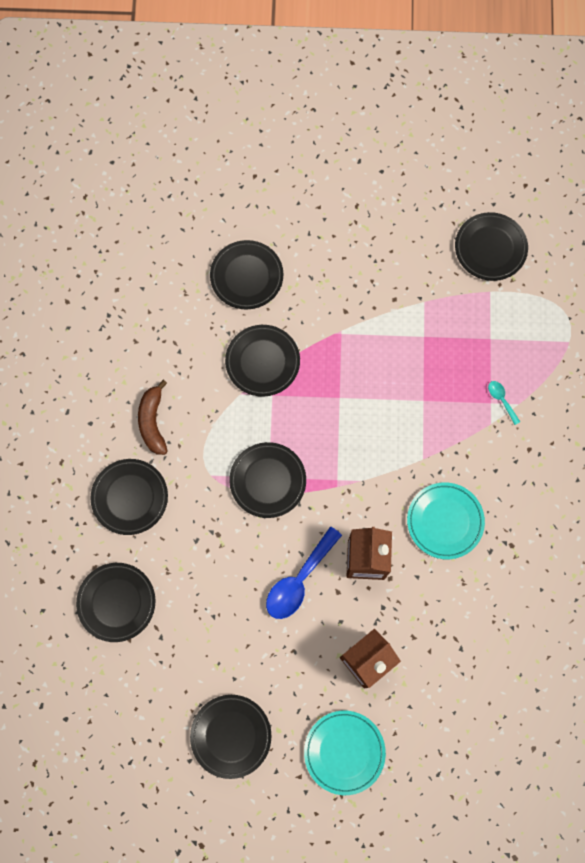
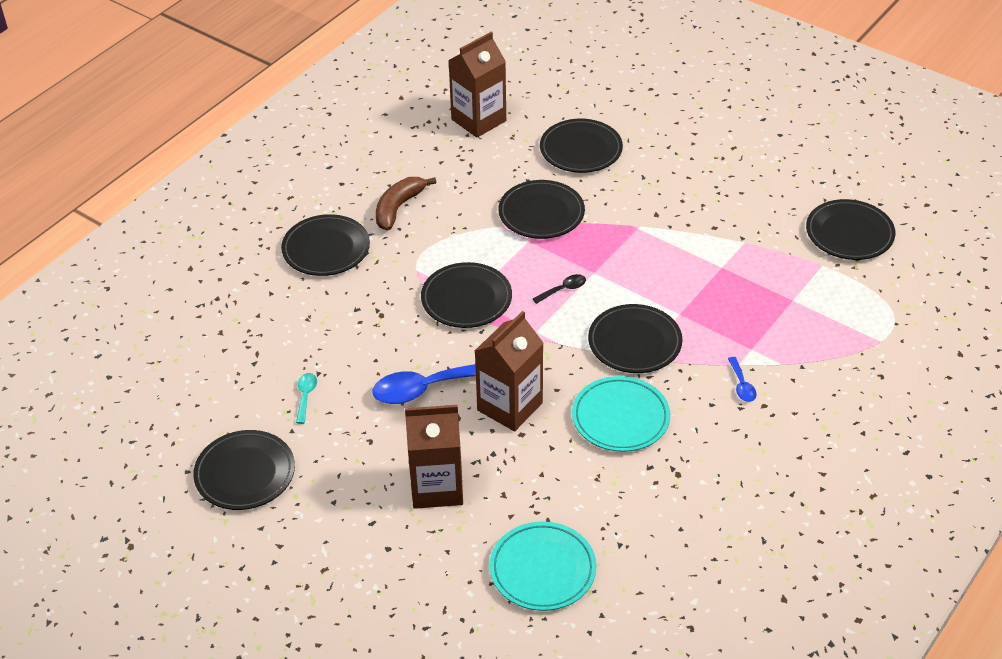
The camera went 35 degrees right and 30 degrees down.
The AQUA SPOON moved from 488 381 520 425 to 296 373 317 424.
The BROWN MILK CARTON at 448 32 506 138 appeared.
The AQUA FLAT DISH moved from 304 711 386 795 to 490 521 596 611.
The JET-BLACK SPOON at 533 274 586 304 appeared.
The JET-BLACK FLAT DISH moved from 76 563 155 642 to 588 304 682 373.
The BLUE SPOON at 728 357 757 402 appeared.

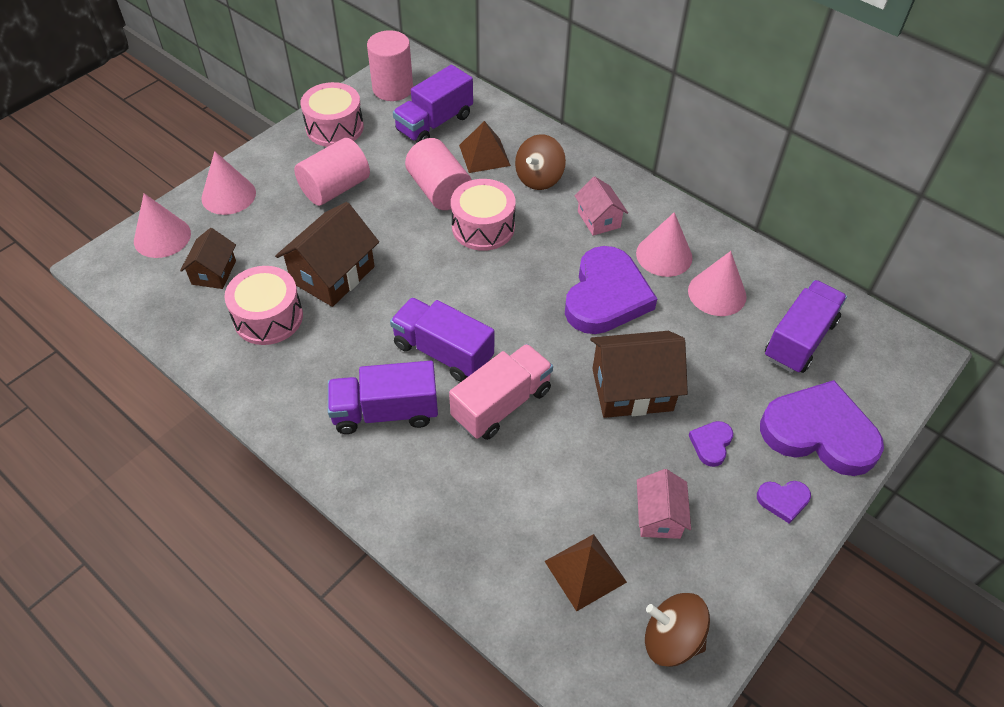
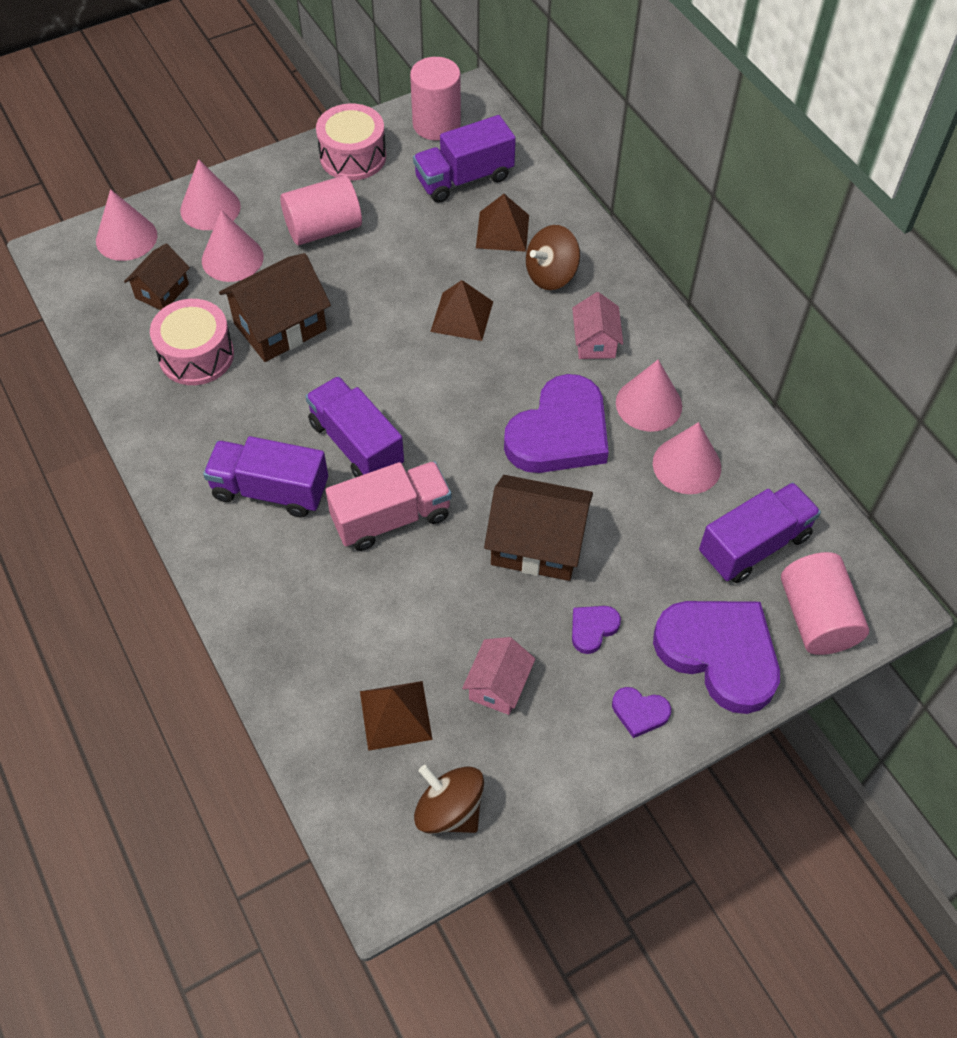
The camera went 20 degrees right and 5 degrees up.
The ROSE-PINK CONE at 202 210 264 282 appeared.
The ROSE-PINK TOY DRUM at 451 179 516 251 was replaced by the BROWN PYRAMID at 430 280 493 341.
The ROSE-PINK CYLINDER SHAPE moved from 405 138 472 210 to 781 552 869 655.

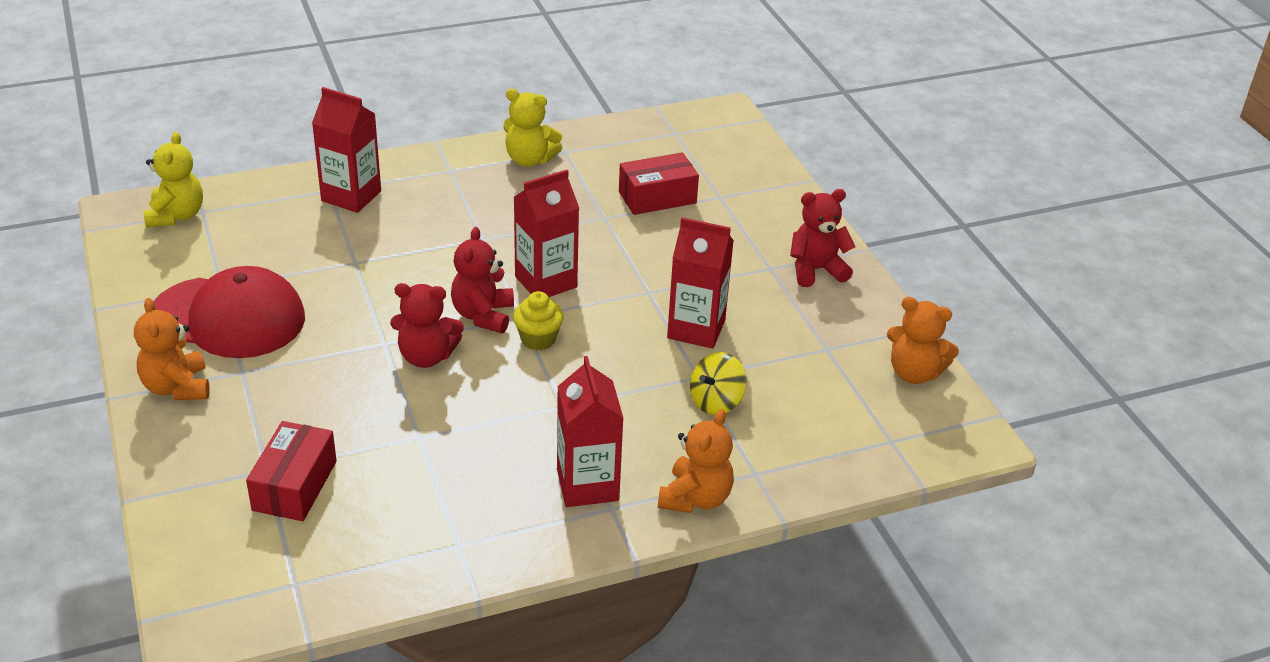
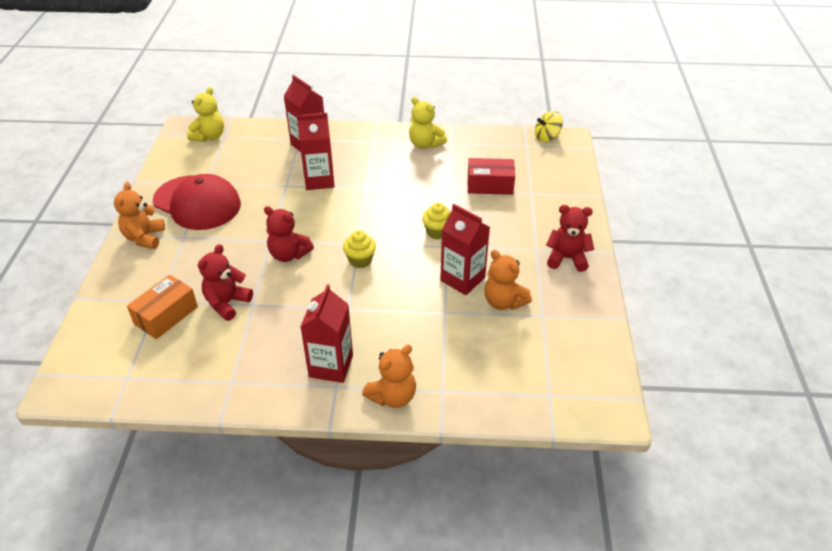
The camera went 25 degrees right and 5 degrees up.
The CRIMSON PACKAGE at 246 421 337 521 became the BRIGHT ORANGE PACKAGE at 127 275 198 339.
The CRIMSON TEDDY BEAR moved from 451 227 514 333 to 198 244 253 321.
The CRIMSON MILK CARTON moved from 514 170 579 297 to 297 113 335 190.
The YELLOW FAIRY CAKE at 422 202 451 239 appeared.
The BRIGHT ORANGE TEDDY BEAR moved from 887 297 959 384 to 484 250 532 310.
The YELLOW SPINNING TOP moved from 690 352 747 415 to 535 111 563 142.

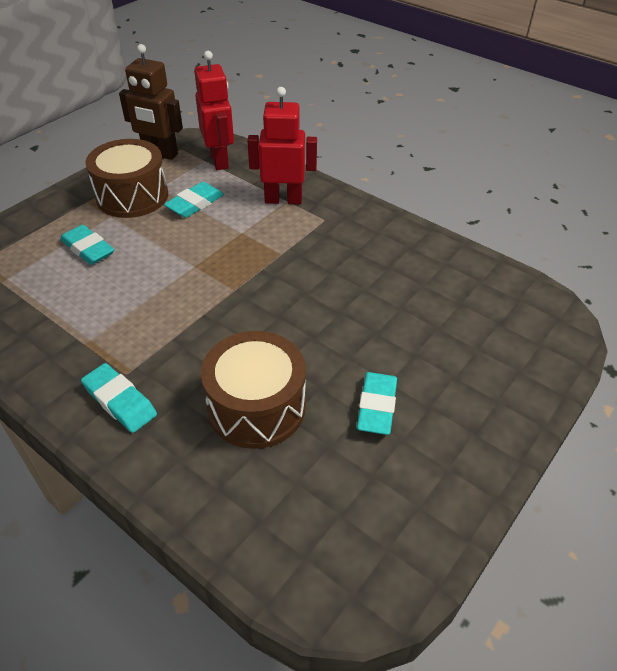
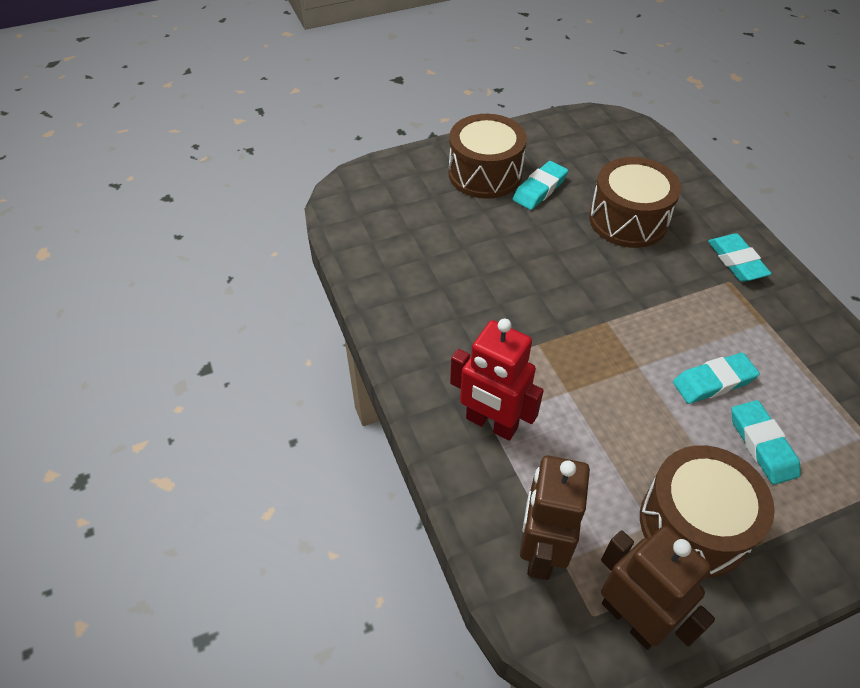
The camera went 150 degrees left and 5 degrees up.
The BROWN TOY DRUM at 449 114 527 199 appeared.
The CRIMSON TOY ROBOT at 194 51 234 170 became the BROWN TOY ROBOT at 520 455 590 580.
The AQUA PENCIL ERASER moved from 164 182 224 218 to 673 353 760 404.

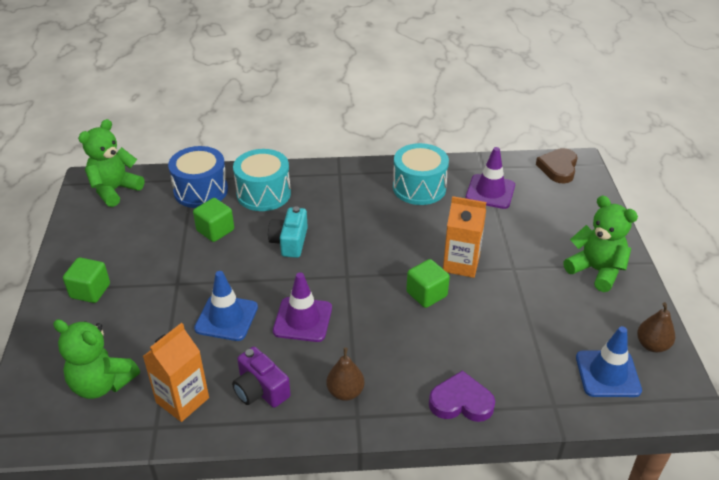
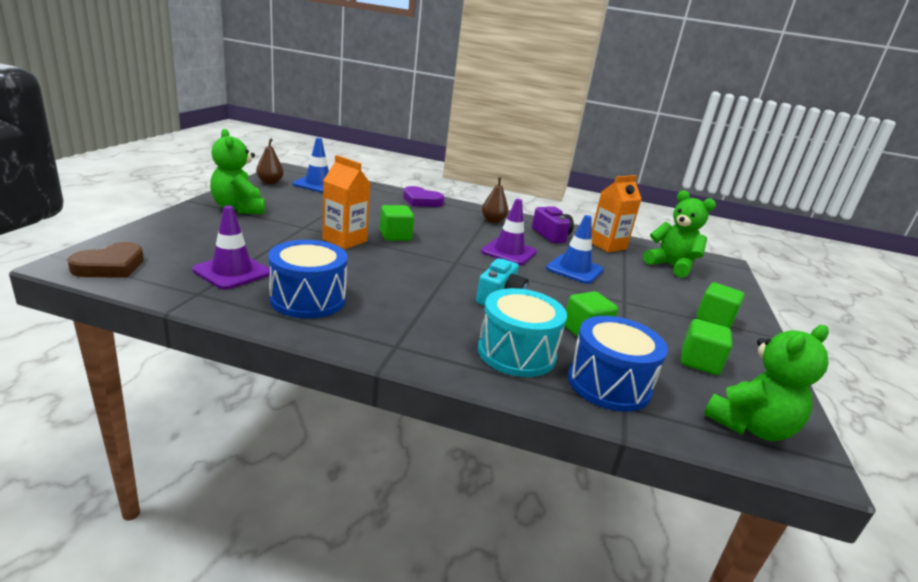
The camera went 165 degrees left and 15 degrees down.
The AQUA TOY DRUM at 393 143 449 205 became the BLUE TOY DRUM at 268 240 348 319.
The LEAF-GREEN BLOCK at 681 319 732 375 appeared.

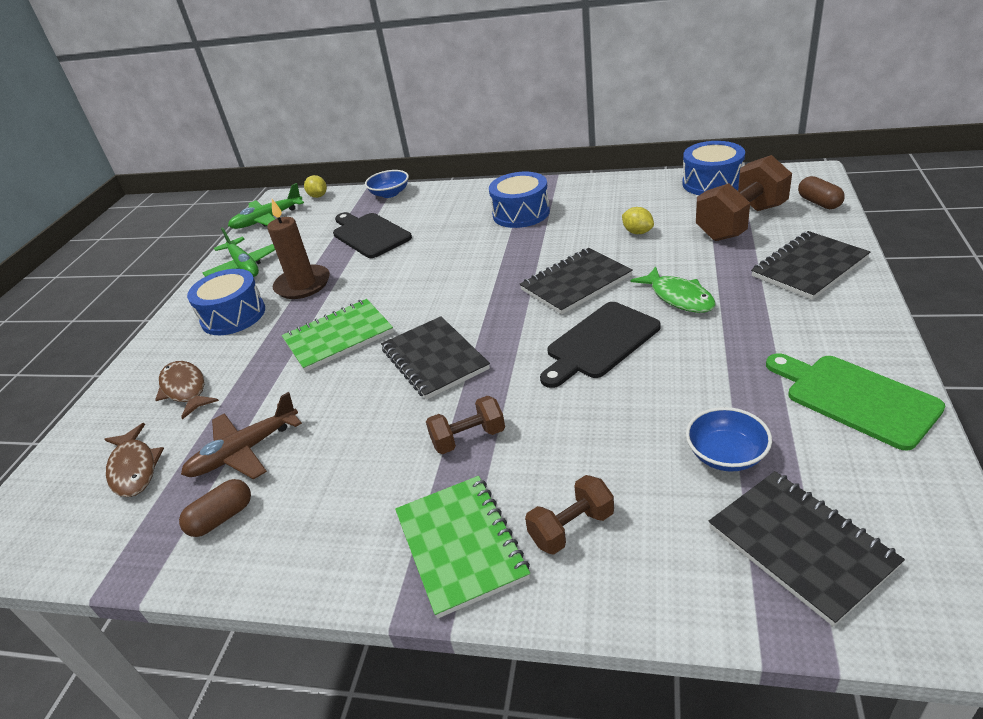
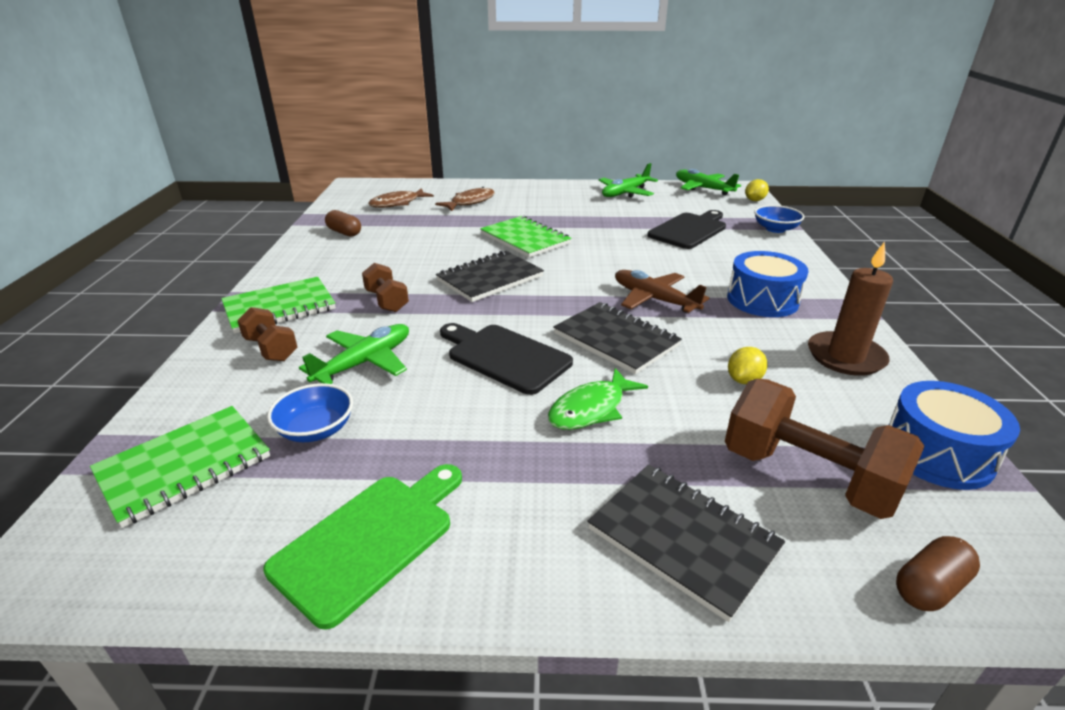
The camera went 75 degrees right and 5 degrees down.
The JET-BLACK NOTEPAD at 709 471 905 627 became the LEAF-GREEN NOTEPAD at 90 406 270 528.
The LEAF-GREEN PLANE at 299 324 409 384 appeared.
The BROWN PLANE moved from 181 392 302 480 to 615 270 709 313.
The BROWN PILLAR CANDLE moved from 267 199 330 299 to 808 242 893 376.
The BLUE TOY DRUM at 187 269 265 335 disappeared.

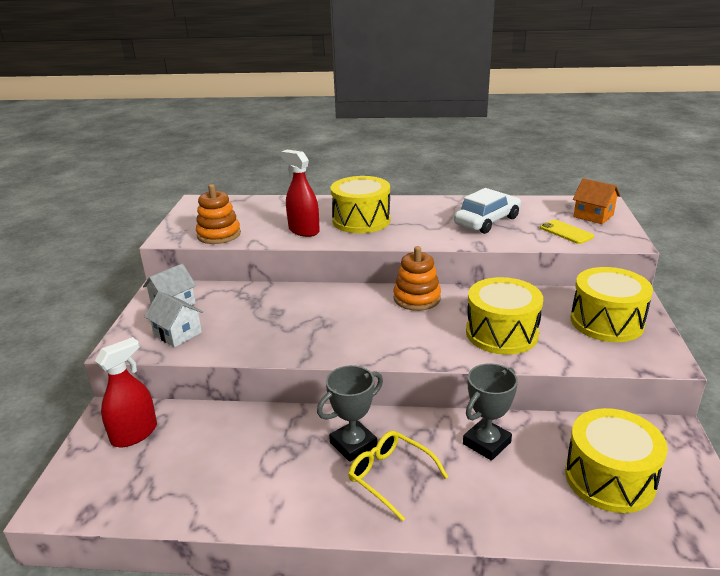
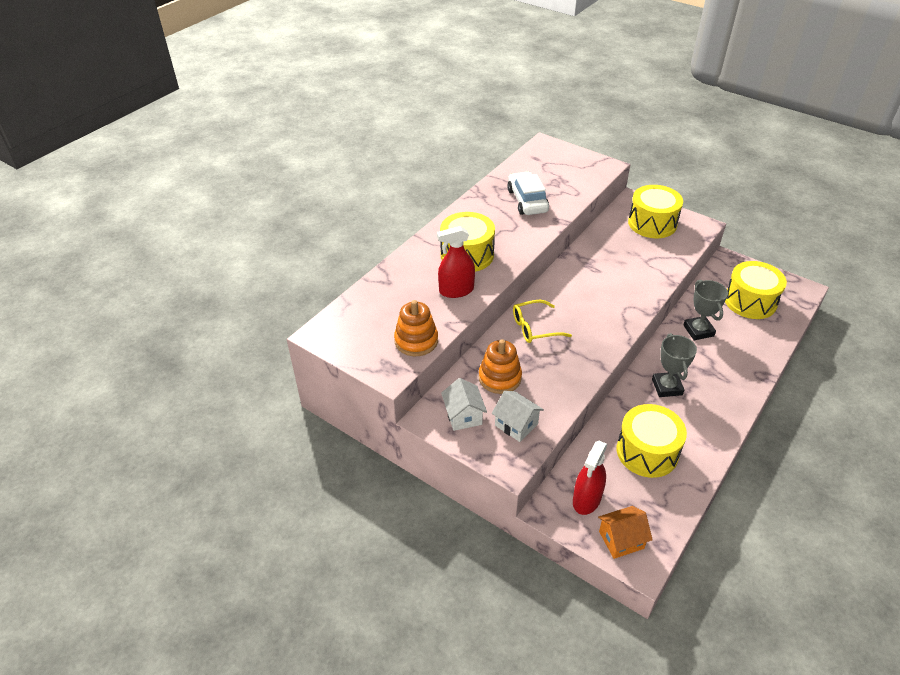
The camera went 60 degrees left and 15 degrees up.
The BRIGHT ORANGE RING STACKER moved from 394 246 441 311 to 479 339 522 394.
The PURE WHITE HOUSE at 144 291 203 347 turned 60 degrees clockwise.
The YELLOW SPECTACLES moved from 348 431 448 522 to 513 300 572 343.
The CRIMSON SPRAYER at 95 337 157 447 turned 135 degrees counterclockwise.
The BRIGHT ORANGE HOUSE moved from 573 178 620 224 to 598 506 653 559.
The YELLOW TOY DRUM moved from 466 277 543 355 to 617 404 687 478.
The YELLOW MOBILE PHONE at 540 220 594 244 disappeared.

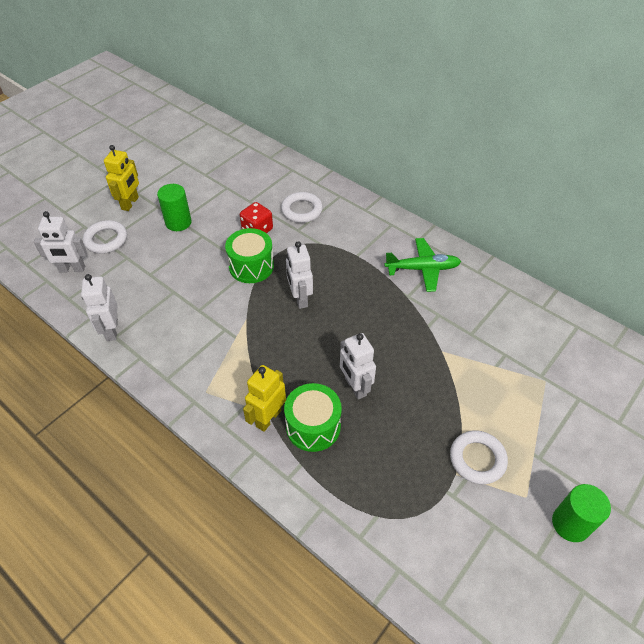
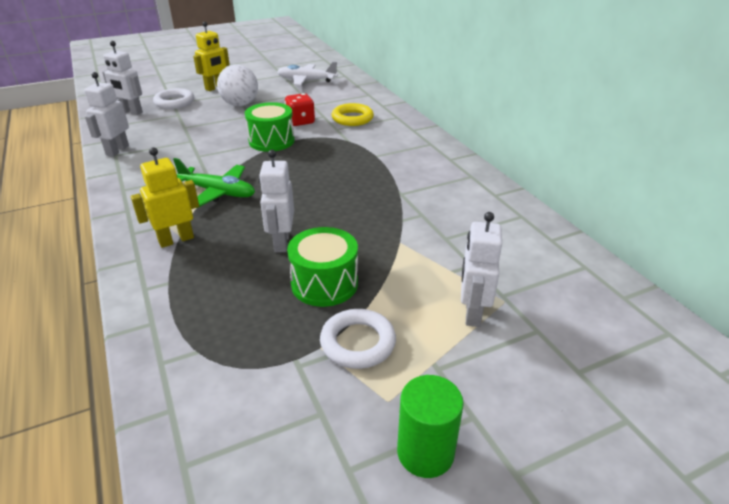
The camera went 25 degrees right and 15 degrees down.
The LEAF-GREEN PLANE moved from 384 238 461 292 to 173 158 255 207.
The LEAF-GREEN CYLINDER SHAPE at 157 184 192 231 was replaced by the PURE WHITE SPHERE at 217 64 258 106.
The PURE WHITE PLANE at 277 62 338 85 appeared.
The LEAF-GREEN TOY DRUM moved from 284 383 342 452 to 287 227 358 307.
The PURE WHITE TORUS at 281 192 323 223 became the YELLOW TORUS at 332 103 374 126.
The PURE WHITE TOY ROBOT moved from 286 241 313 309 to 461 212 502 327.

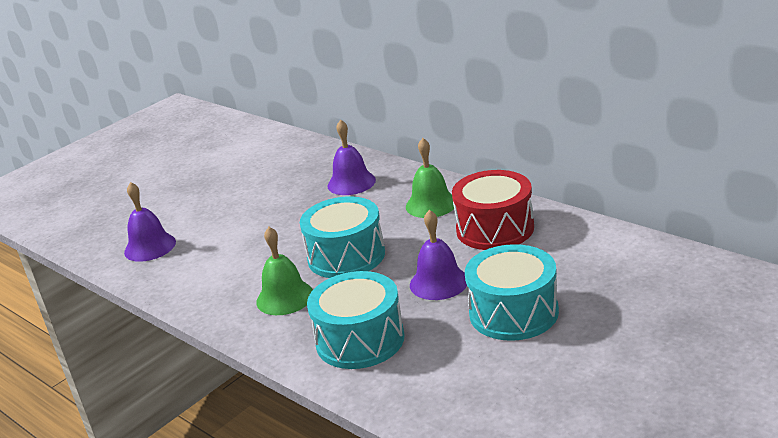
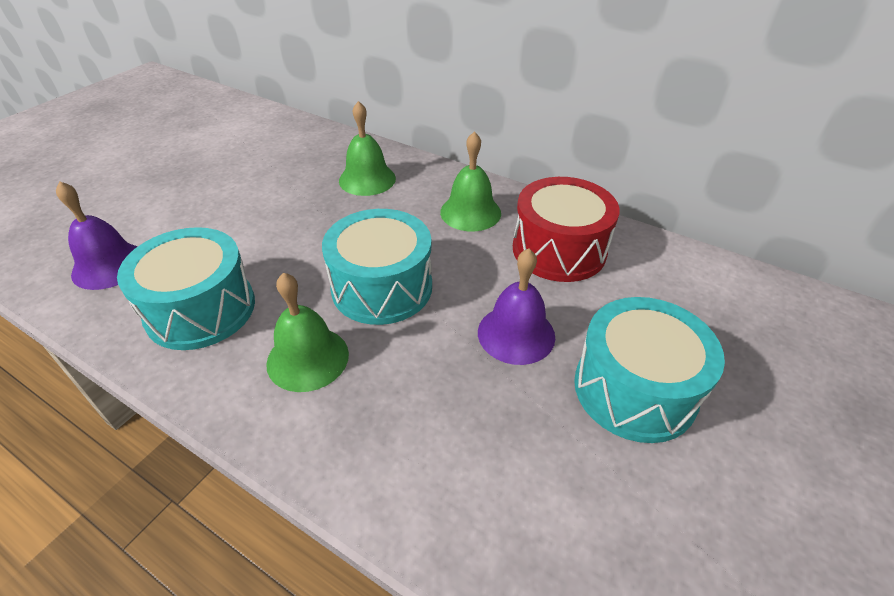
The camera went 15 degrees left and 15 degrees up.
The AQUA TOY DRUM moved from 307 271 404 369 to 117 227 255 350.
The ROYAL PURPLE BELL at 328 119 376 195 became the LEAF-GREEN BELL at 339 101 396 196.

